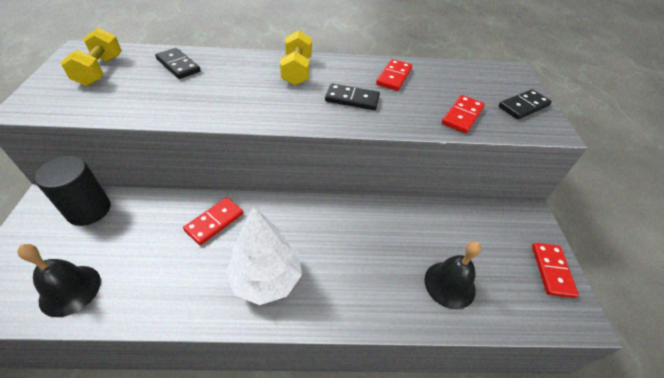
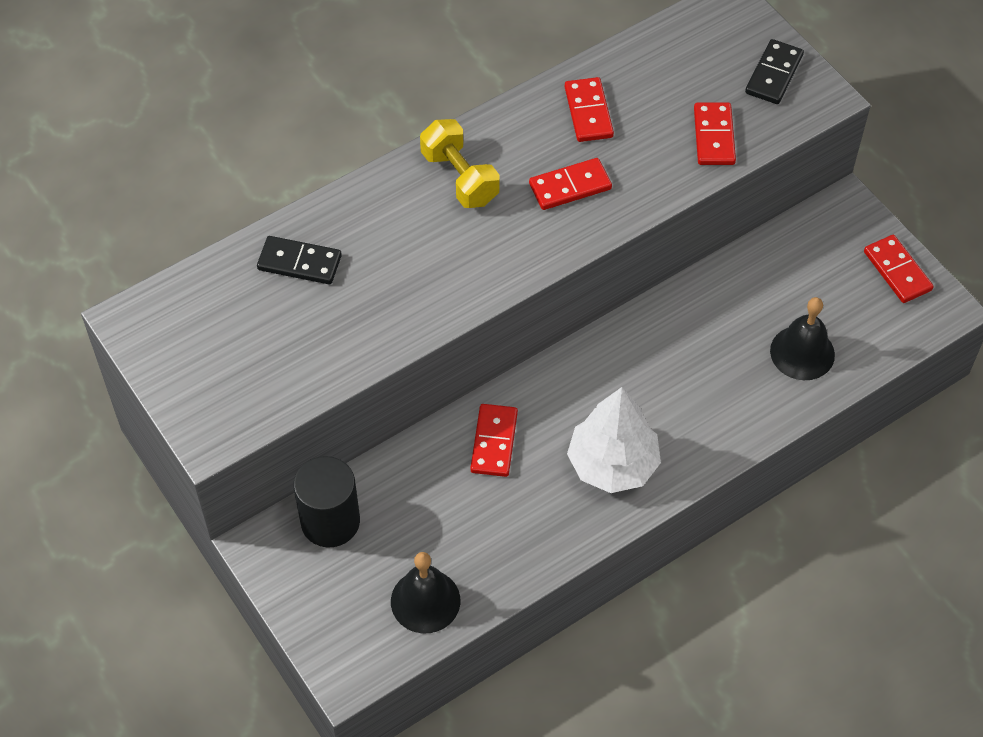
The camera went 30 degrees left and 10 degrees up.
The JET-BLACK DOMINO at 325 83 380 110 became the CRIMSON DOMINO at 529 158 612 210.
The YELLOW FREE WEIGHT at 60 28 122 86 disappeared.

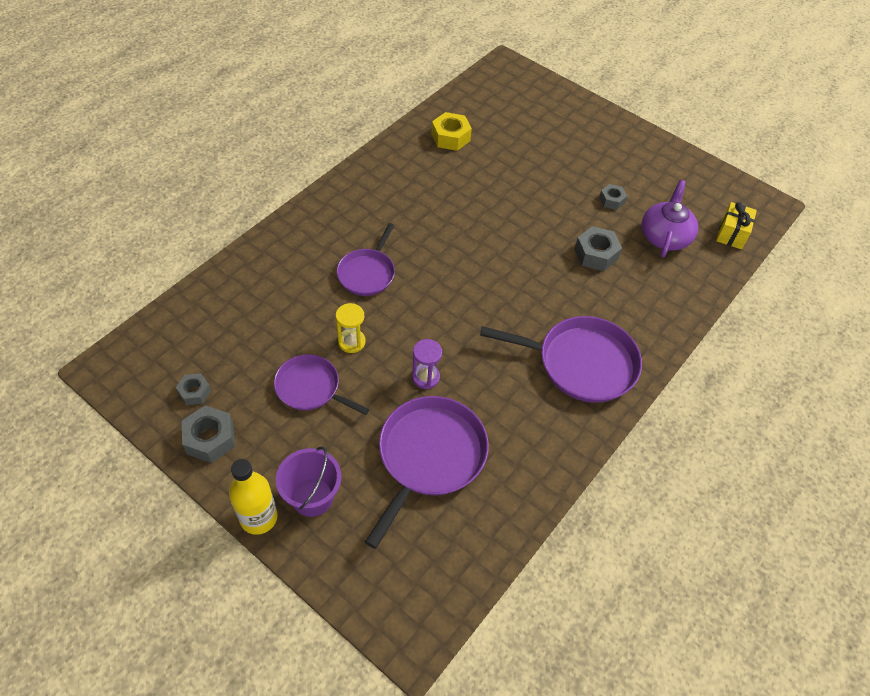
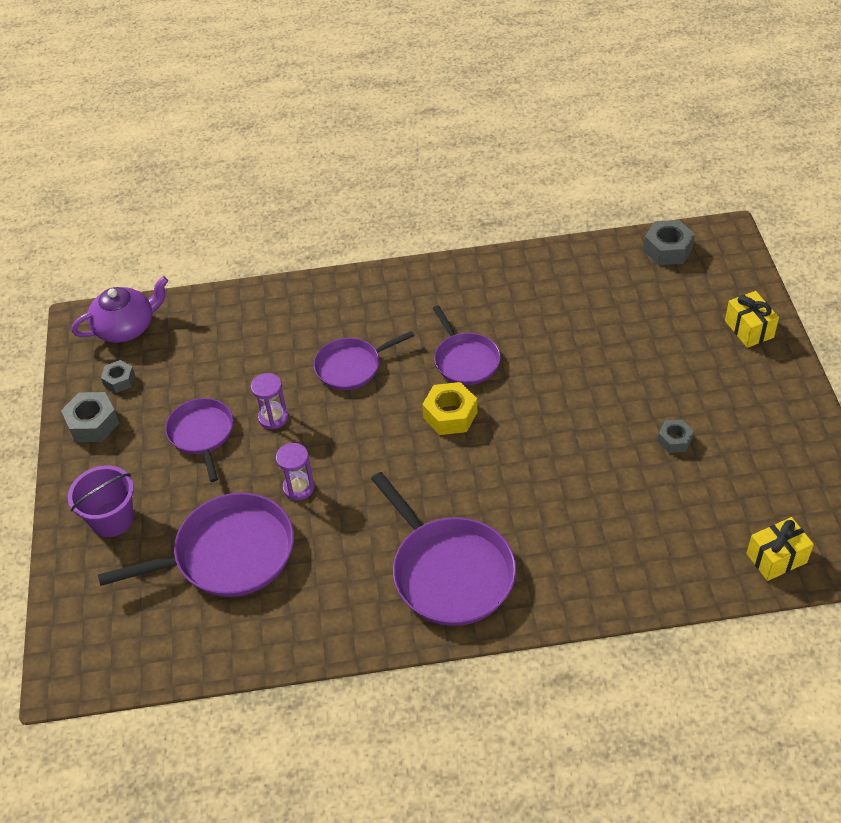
The camera went 50 degrees right and 5 degrees down.
The ROYAL PURPLE TEA POT moved from 641 180 698 257 to 71 276 168 343.
The YELLOW SANDGLASS at 336 303 366 353 became the ROYAL PURPLE SANDGLASS at 251 373 288 429.
The YELLOW NUT moved from 431 112 472 151 to 422 382 477 435.
The ROYAL PURPLE PAN at 433 305 501 385 appeared.
The GREY NUT moved from 575 226 622 271 to 643 220 695 265.
The YELLOW WRAPPED GIFT at 725 291 779 348 appeared.
The YELLOW DRINK BOTTLE at 229 459 278 535 disappeared.

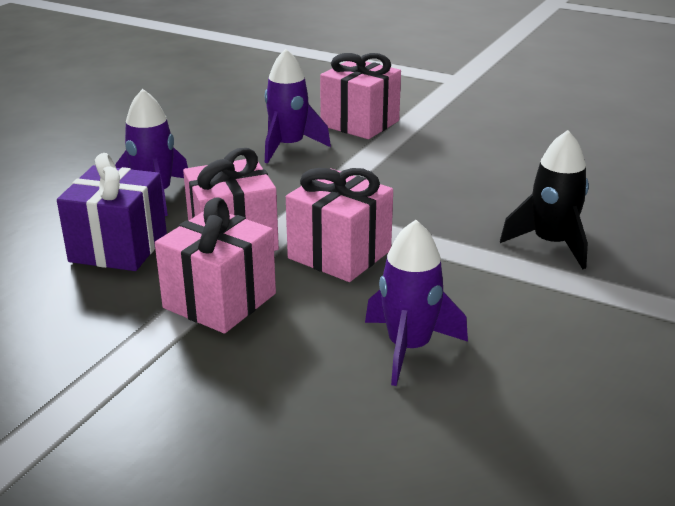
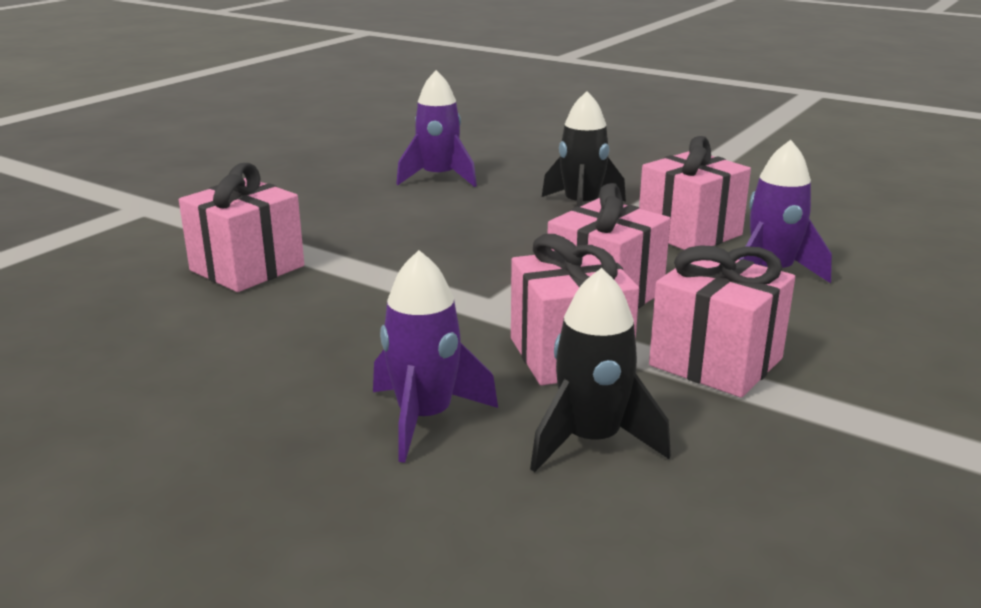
The camera went 85 degrees left and 5 degrees down.
The ROYAL PURPLE TOY ROCKET moved from 265 49 331 163 to 396 70 477 187.
The ROYAL PURPLE WRAPPED GIFT at 57 153 167 271 was replaced by the JET-BLACK TOY ROCKET at 530 268 671 472.
The ROSE-PINK WRAPPED GIFT at 639 136 751 250 appeared.

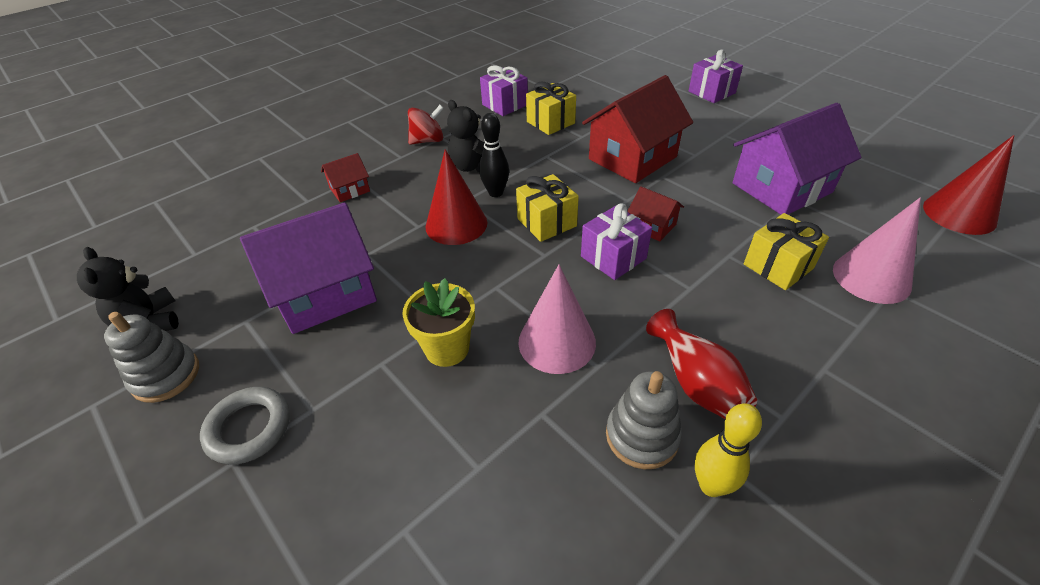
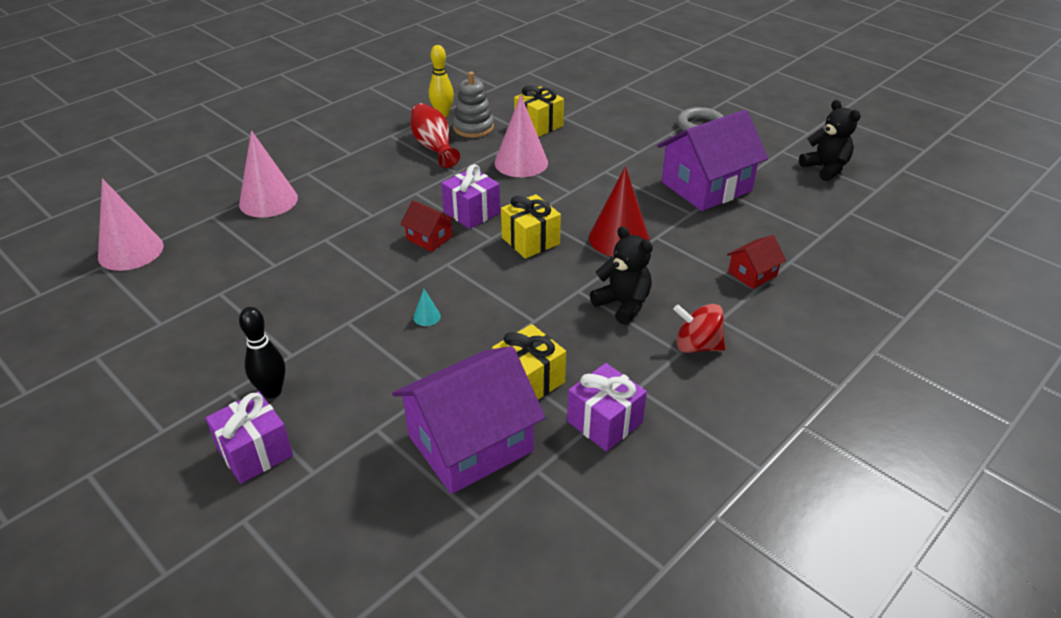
The camera went 175 degrees right and 5 degrees down.
The CRIMSON CONE at 923 135 1014 235 became the ROSE-PINK CONE at 98 178 163 271.
The JET-BLACK SKITTLE moved from 479 113 509 197 to 239 307 285 398.
The ROYAL PURPLE HOUSE moved from 733 103 861 215 to 392 346 545 494.
The CRIMSON HOUSE at 582 75 693 183 was replaced by the AQUA CONE at 413 289 441 326.
The YELLOW WRAPPED GIFT moved from 744 213 829 290 to 514 85 564 137.
The CRIMSON SPINNING TOP at 408 105 444 145 turned 45 degrees clockwise.
The GREY RING STACKER at 104 312 199 403 disappeared.
The YELLOW FLOWER POT at 402 278 475 367 disappeared.

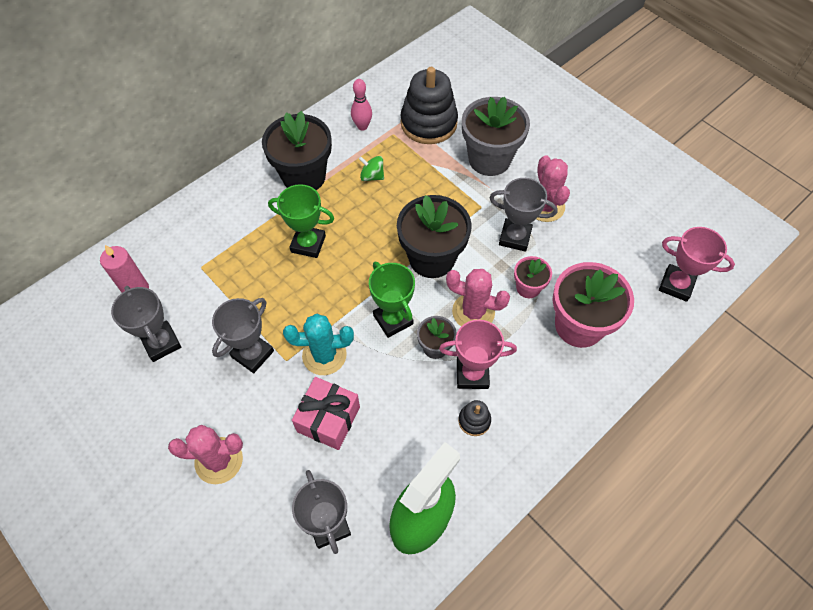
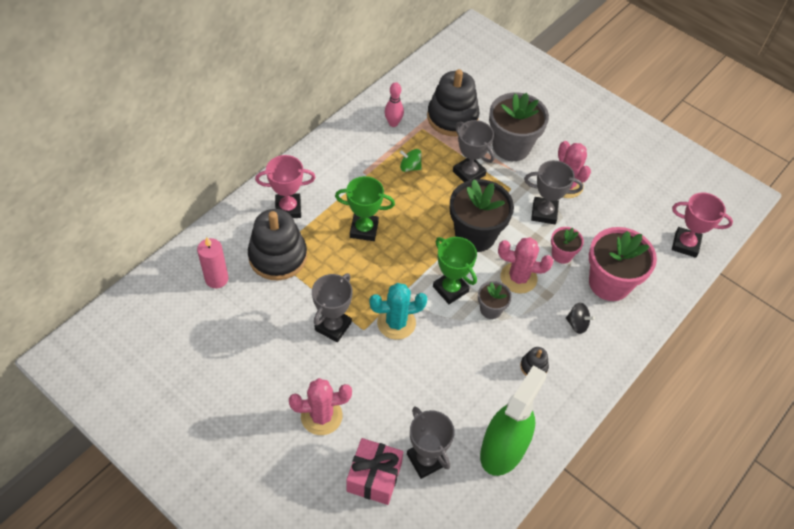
The camera went 10 degrees left and 5 degrees down.
The JET-BLACK RING STACKER at 248 209 307 280 appeared.
The ROSE-PINK PRIZE CUP moved from 439 320 517 389 to 255 155 316 218.
The ROSE-PINK WRAPPED GIFT moved from 292 377 360 450 to 346 438 403 505.
The GREY PRIZE CUP moved from 111 286 181 362 to 453 120 494 182.
The JET-BLACK SPINNING TOP at 566 302 595 334 appeared.
The JET-BLACK FLOWER POT at 262 111 332 190 disappeared.

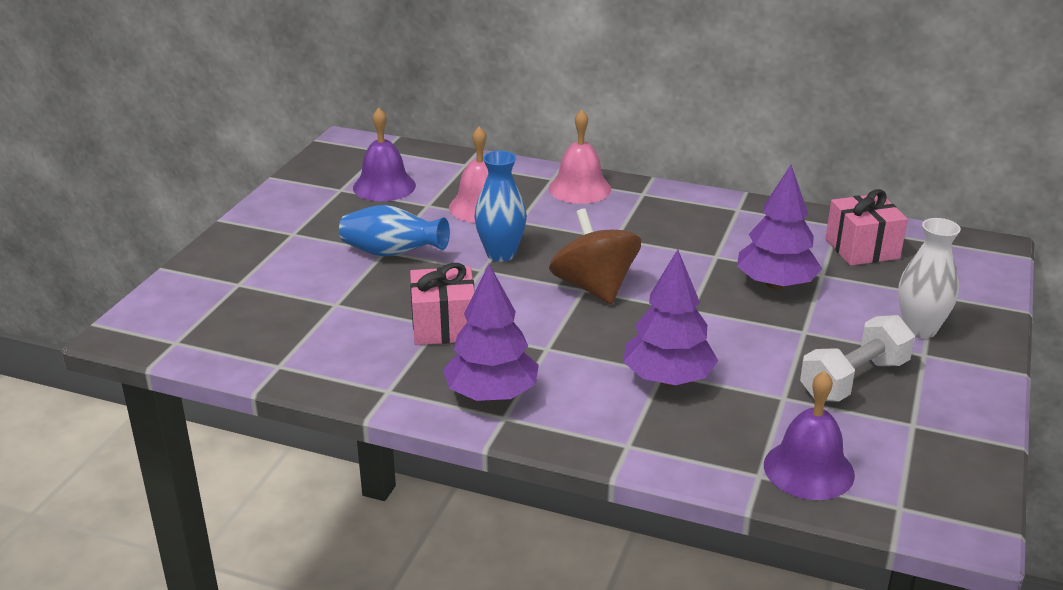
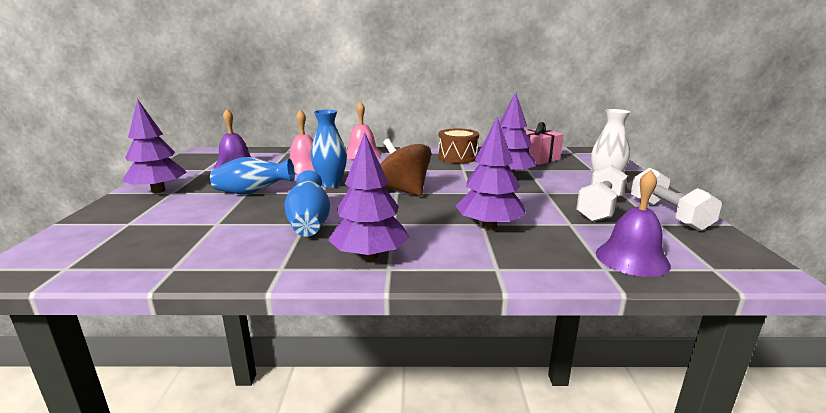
The camera went 20 degrees left and 10 degrees down.
The ROYAL PURPLE TREE at 122 99 187 193 appeared.
The ROSE-PINK WRAPPED GIFT at 410 263 475 345 was replaced by the BLUE FLOWER VASE at 284 170 330 237.
The BROWN TOY DRUM at 438 129 479 163 appeared.
The PURE WHITE FREE WEIGHT at 631 168 722 231 appeared.

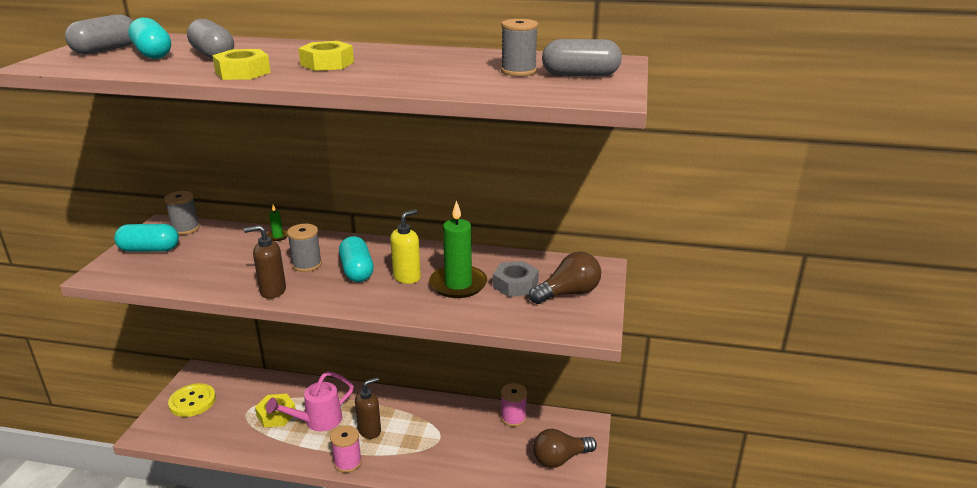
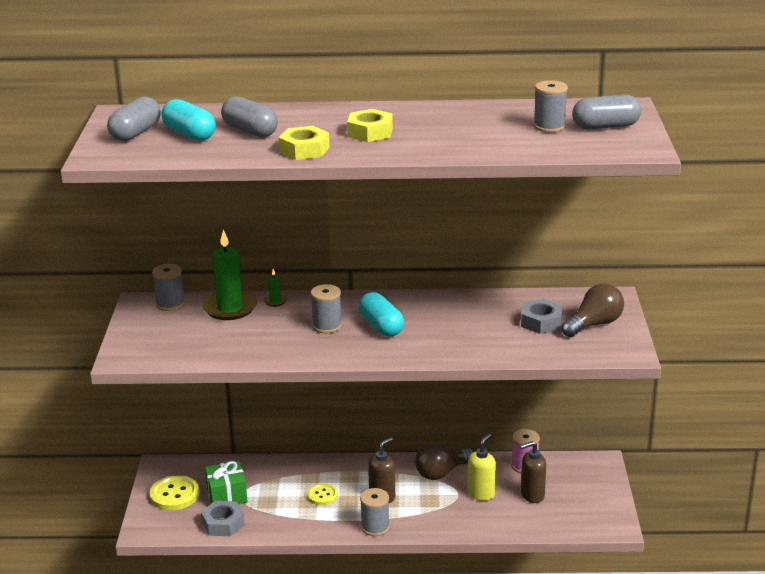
The camera went 10 degrees left and 0 degrees up.
The GREY NUT at 201 501 245 536 appeared.
The LEAF-GREEN PILLAR CANDLE moved from 429 200 487 298 to 202 229 257 320.
The LEAF-GREEN WRAPPED GIFT at 205 461 248 504 appeared.
The ROSE-PINK WATERING POT at 266 371 354 431 was replaced by the YELLOW SEWING BUTTON at 307 483 338 505.
The ROSE-PINK SPOOL at 330 425 362 473 became the GREY SPOOL at 360 488 390 536.
The BROWN LIGHT BULB moved from 533 429 597 468 to 415 443 474 480.
The YELLOW SOAP PUMP moved from 390 209 421 284 to 467 434 496 501.
The BROWN SOAP PUMP moved from 244 225 286 299 to 520 441 546 503.
The AQUA PILL SHAPE at 114 224 179 252 disappeared.
The YELLOW NUT at 255 394 296 427 disappeared.

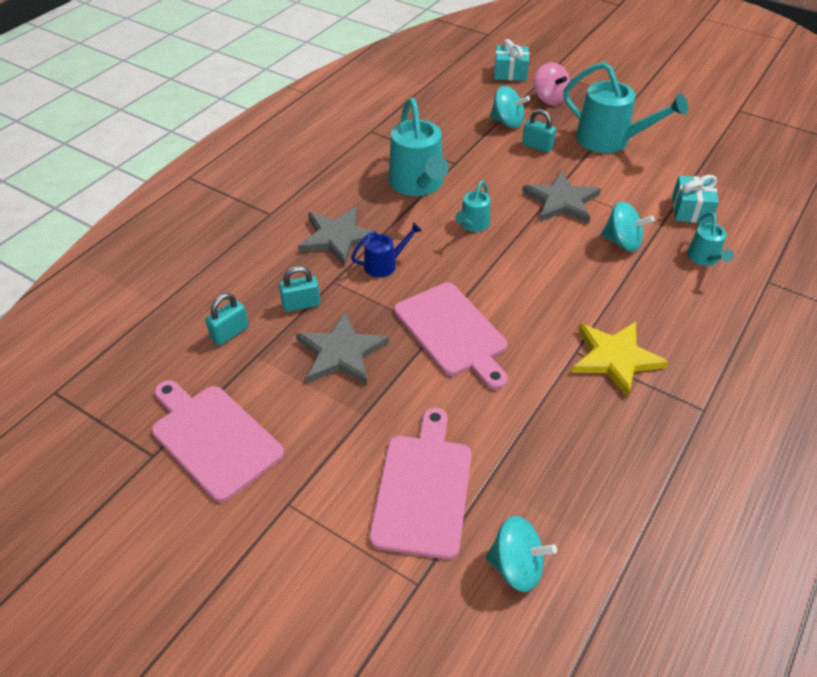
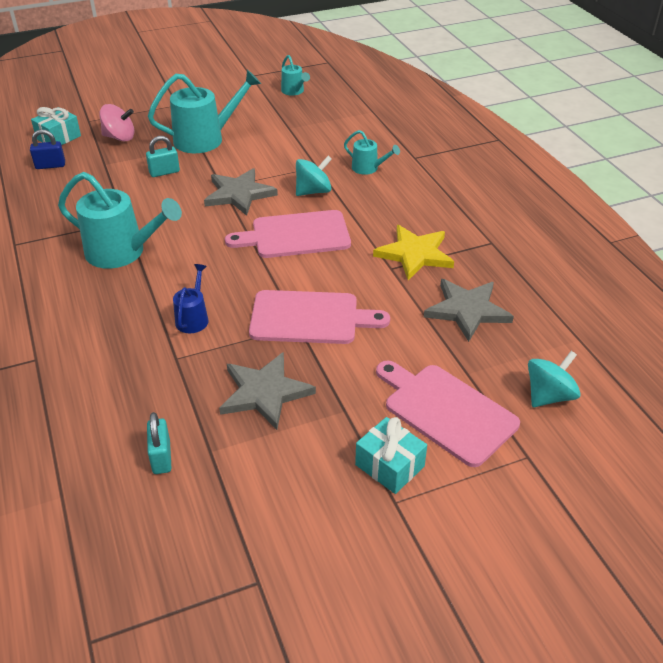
The camera went 55 degrees left and 5 degrees down.
The BLUE PADLOCK at 30 129 65 169 appeared.
The ROSE-PINK CUTTING BOARD moved from 152 380 284 502 to 225 210 351 258.
The AQUA WATERING POT moved from 455 181 490 232 to 281 55 310 96.
The AQUA WRAPPED GIFT moved from 672 175 719 223 to 355 417 427 494.
The GREY STAR moved from 298 207 377 267 to 424 279 514 342.
The AQUA PADLOCK at 279 266 320 312 disappeared.
The AQUA SPINNING TOP at 490 86 530 128 disappeared.

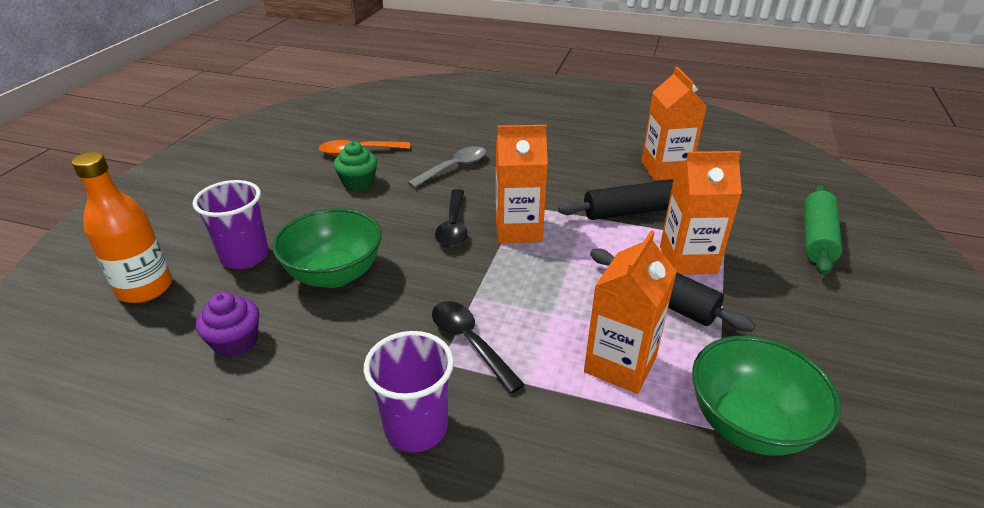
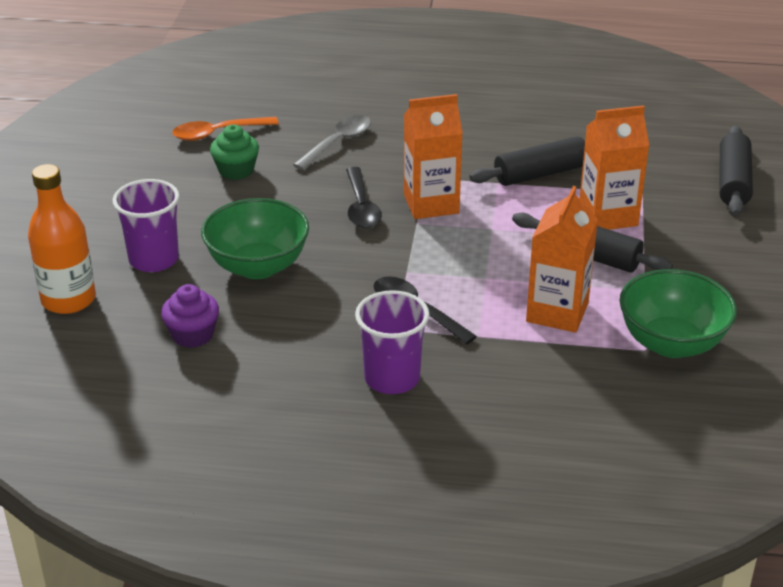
The camera went 10 degrees left and 0 degrees up.
The LEAF-GREEN ROLLING PIN at 804 185 842 275 became the JET-BLACK ROLLING PIN at 719 126 753 216.
The BRIGHT ORANGE MILK CARTON at 641 67 707 181 disappeared.

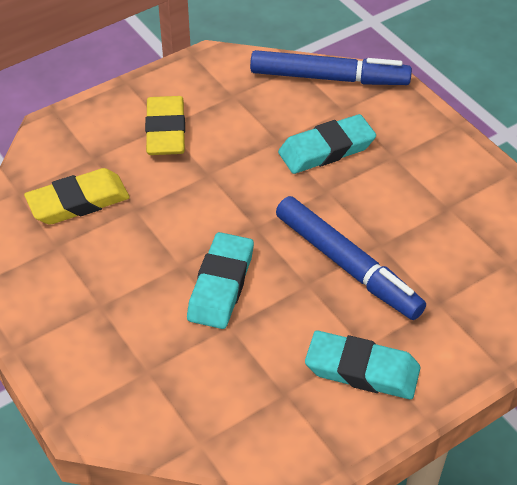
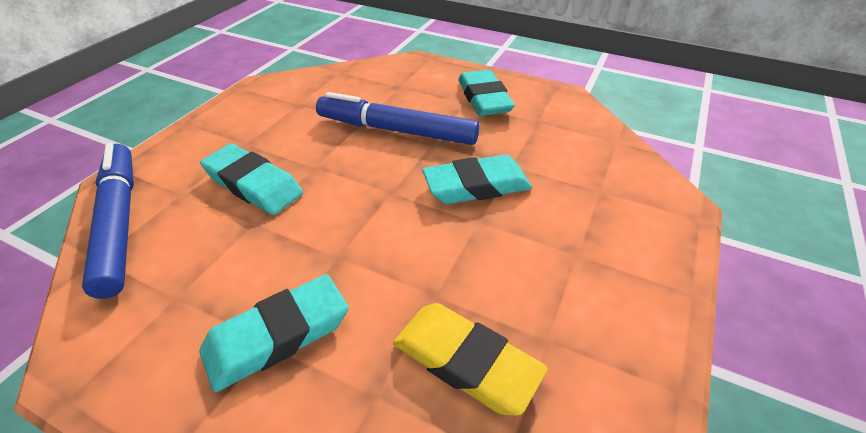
The camera went 120 degrees left and 5 degrees down.
The YELLOW PENCIL ERASER at 145 96 185 155 became the AQUA PENCIL ERASER at 200 274 349 392.
The BLUE MARKER at 276 196 426 320 turned 90 degrees counterclockwise.

